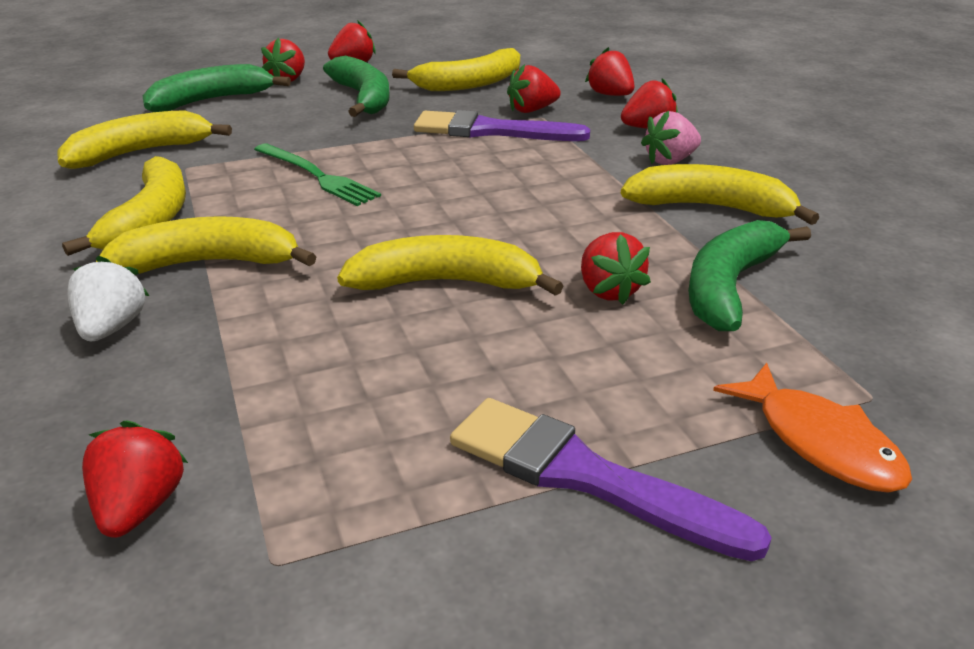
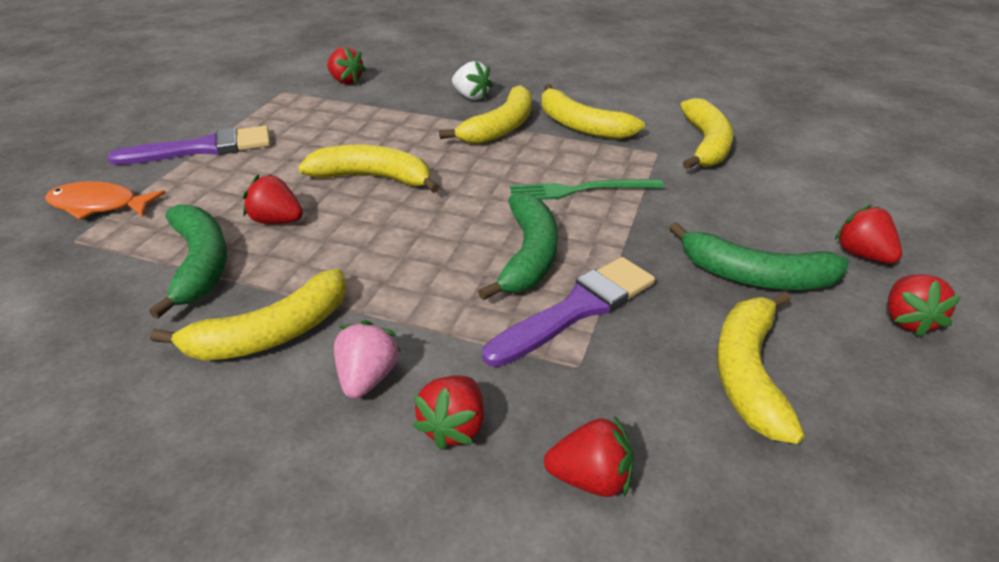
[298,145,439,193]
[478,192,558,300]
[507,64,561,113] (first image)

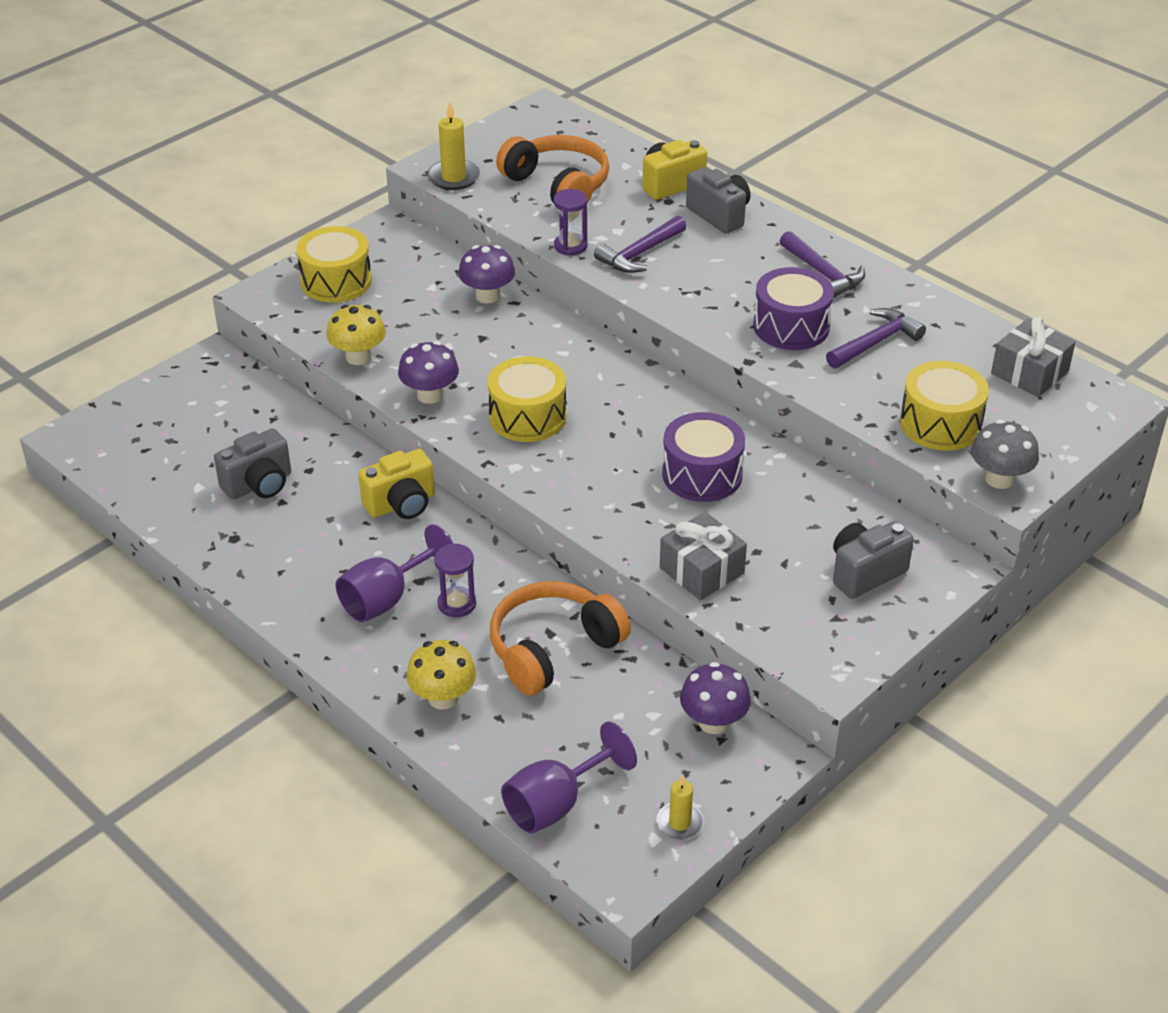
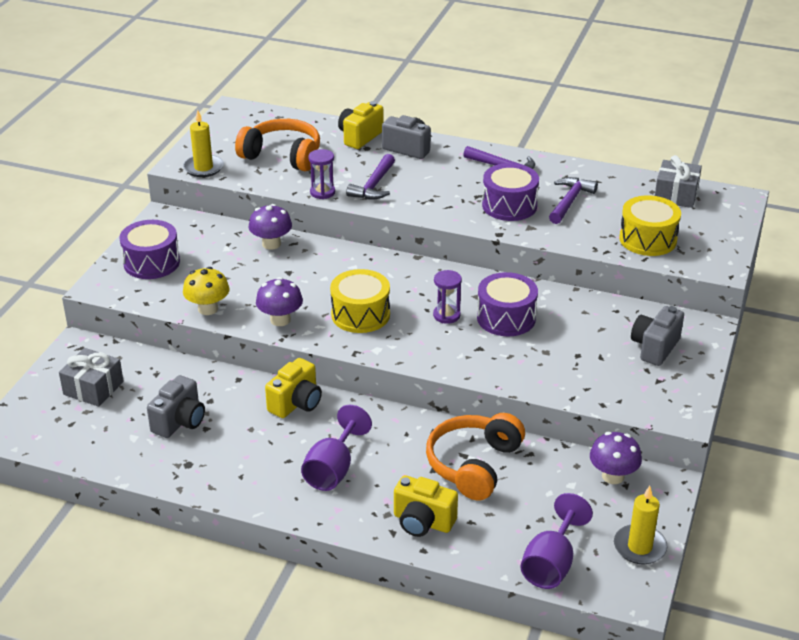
[59,348,124,407]
[119,220,180,279]
[394,475,458,537]
[433,270,462,324]
[614,486,668,564]
[971,420,1039,489] (first image)

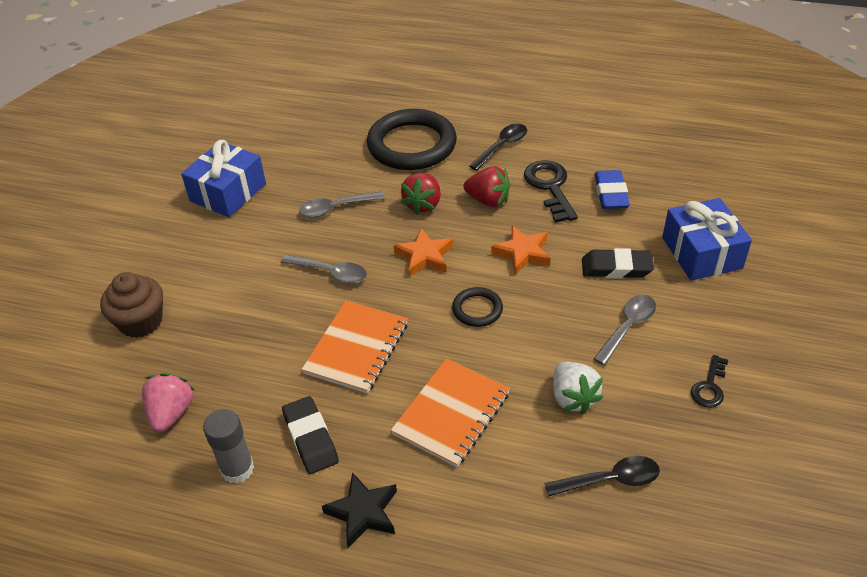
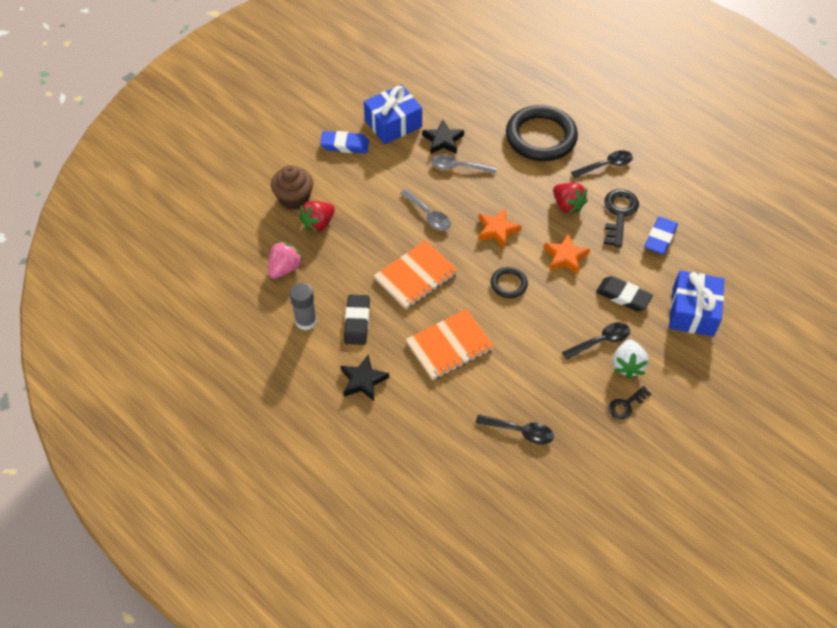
[299,201,335,233]
[320,131,369,153]
[422,120,464,154]
[562,322,630,360]
[613,339,649,379]

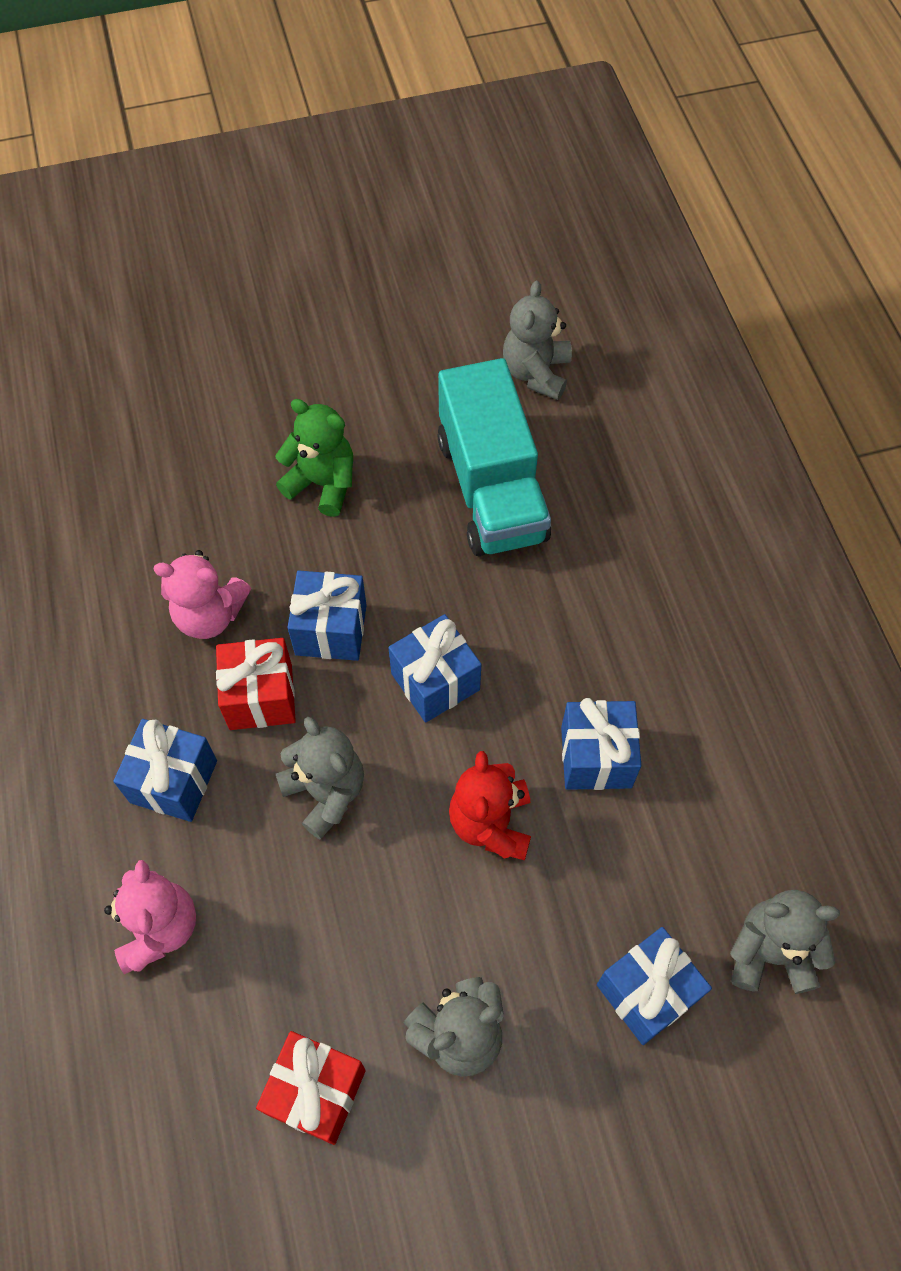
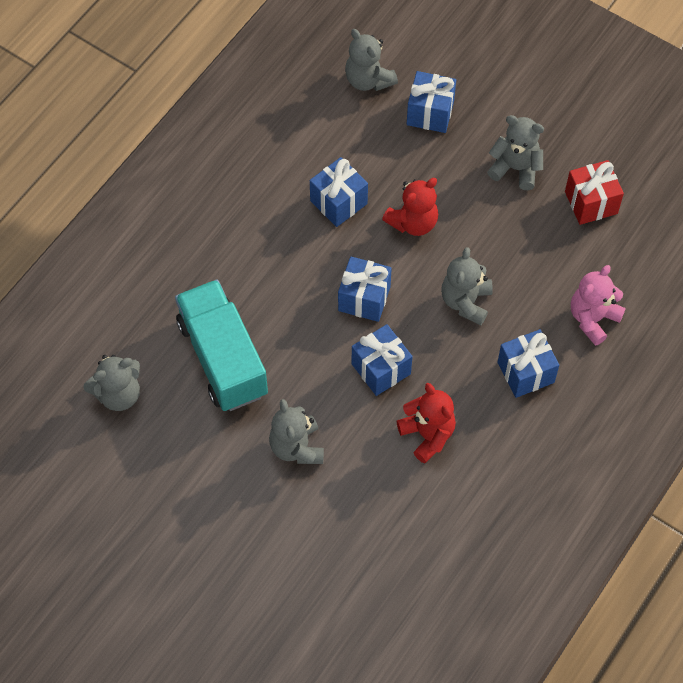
[175,280,268,411]
[269,399,324,464]
[397,383,456,464]
[216,638,296,730] (first image)

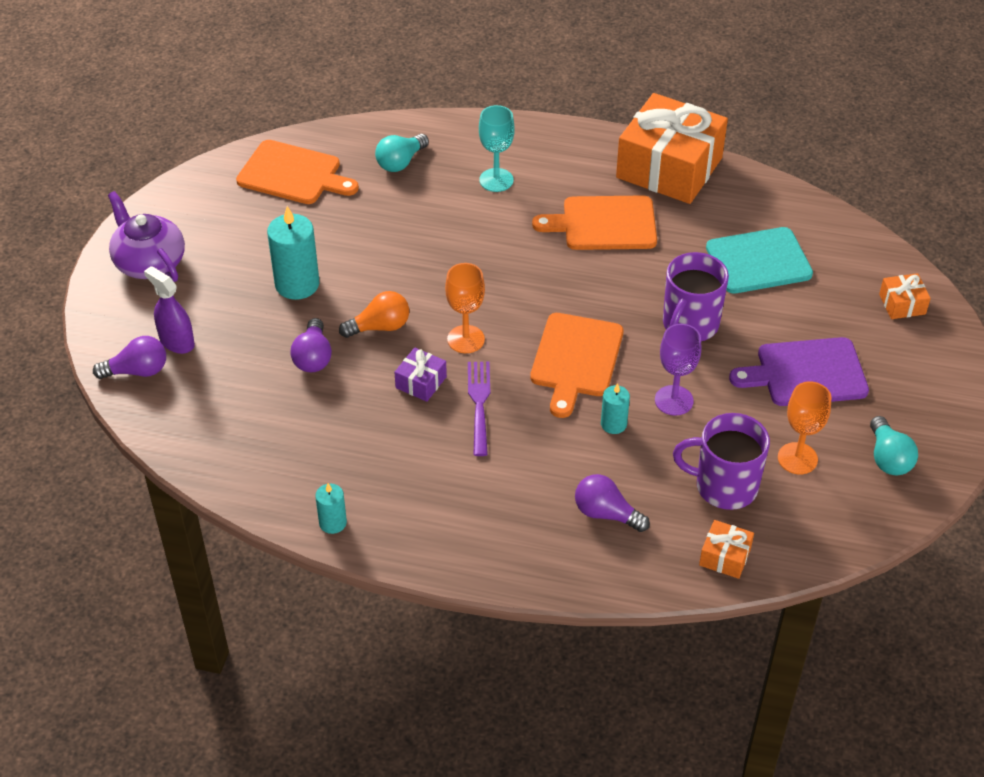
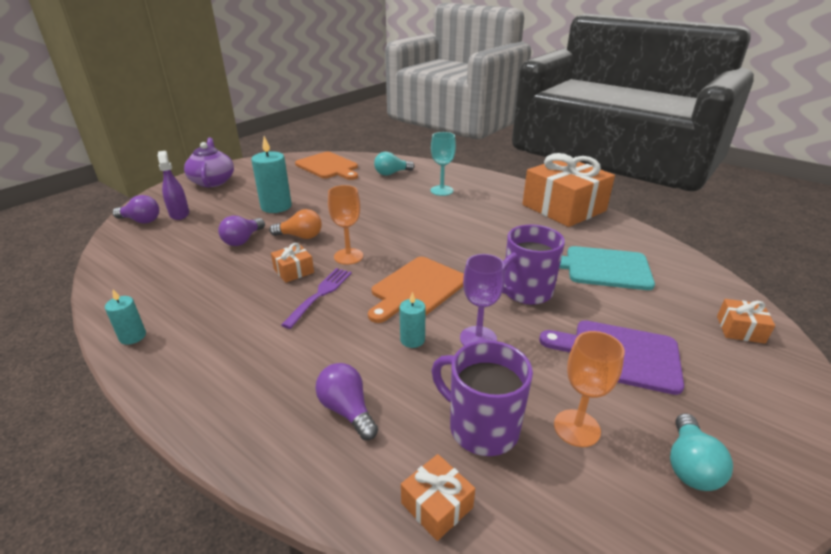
[271,243,314,283]
[532,195,657,250] (first image)

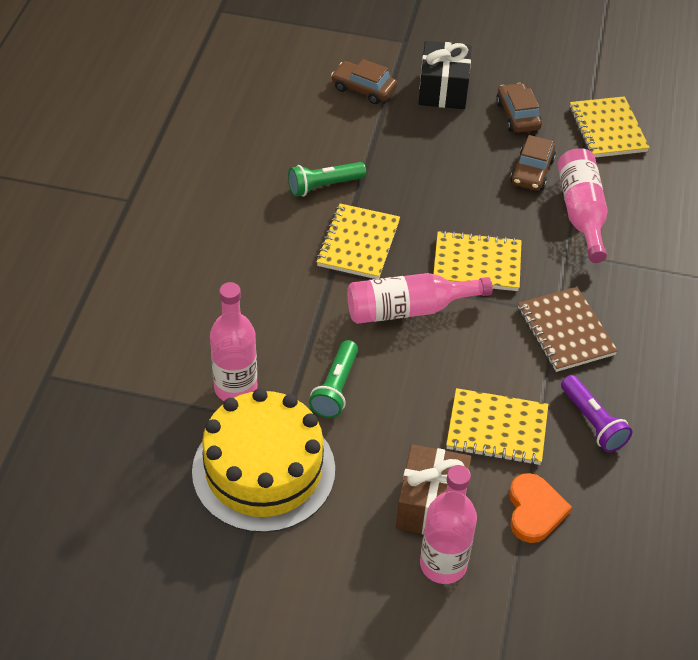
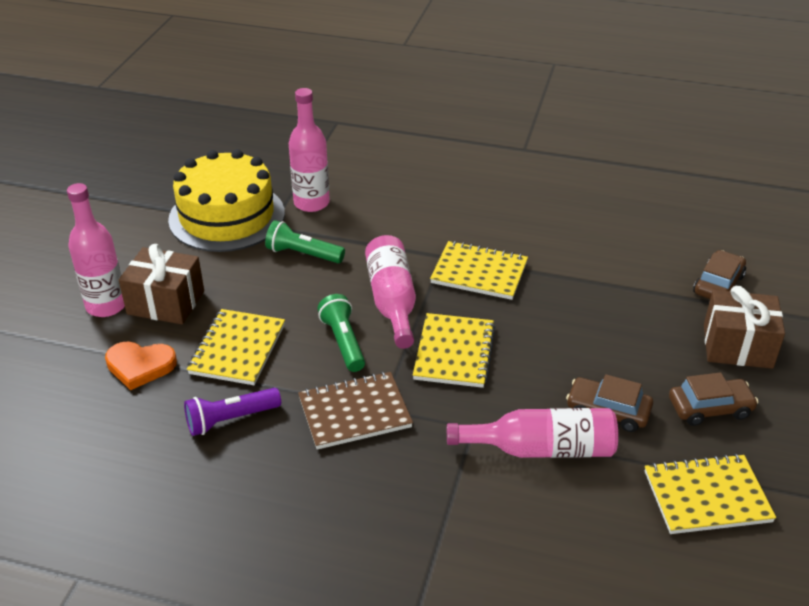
[318,294,365,372]
[704,286,785,369]

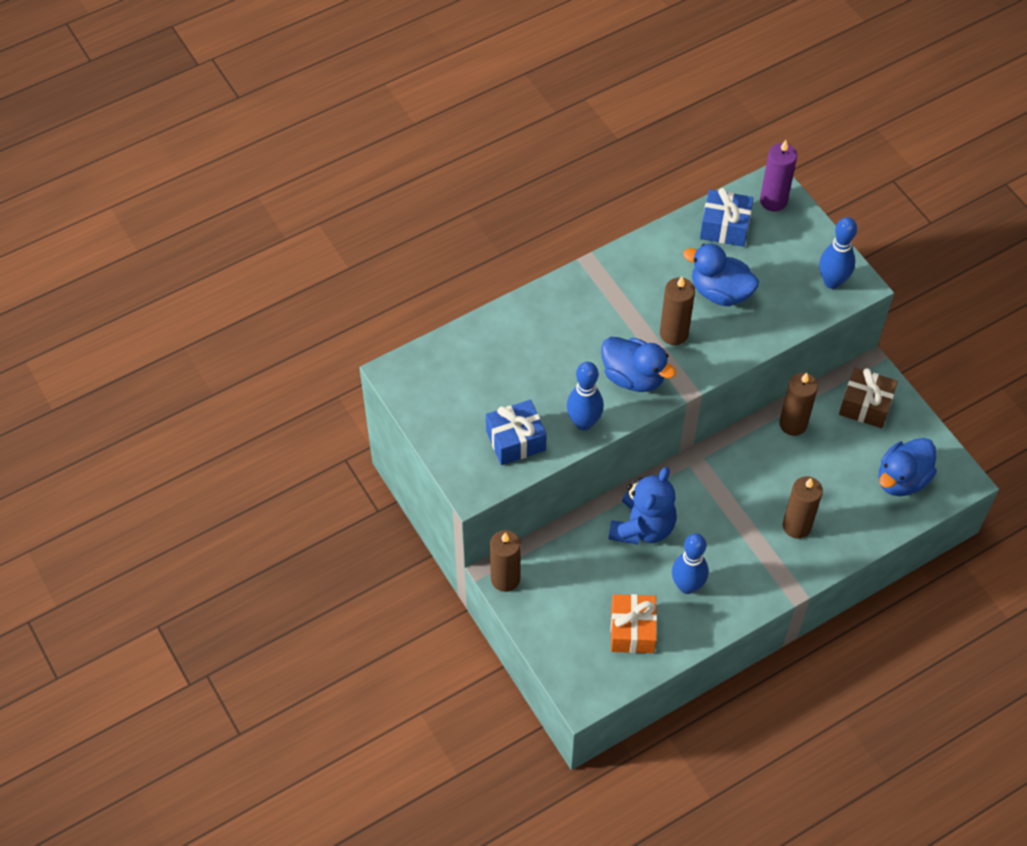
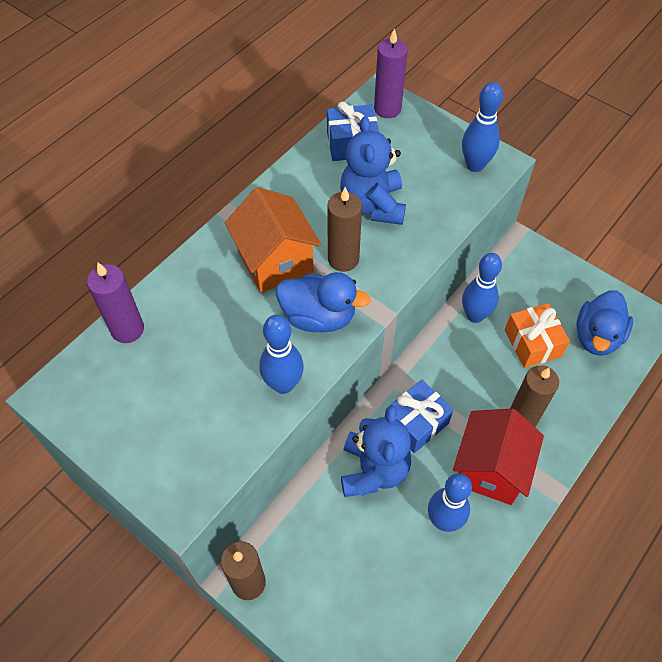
[87,263,144,343]
[225,187,321,293]
[340,116,406,225]
[385,380,453,453]
[453,408,544,505]
[462,253,502,323]
[505,303,570,368]
[839,367,898,428] (first image)

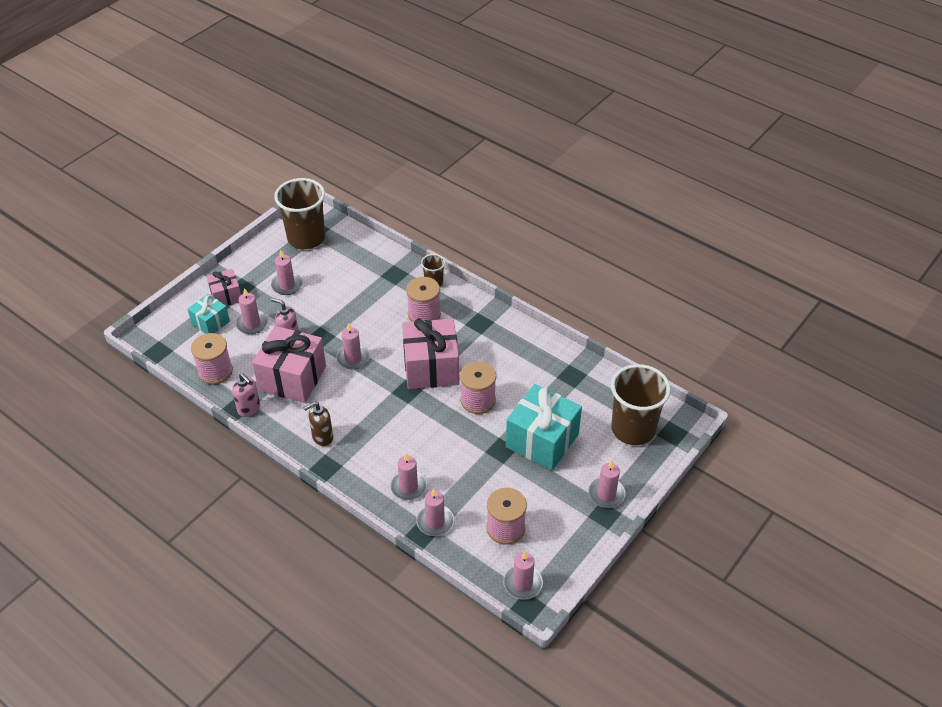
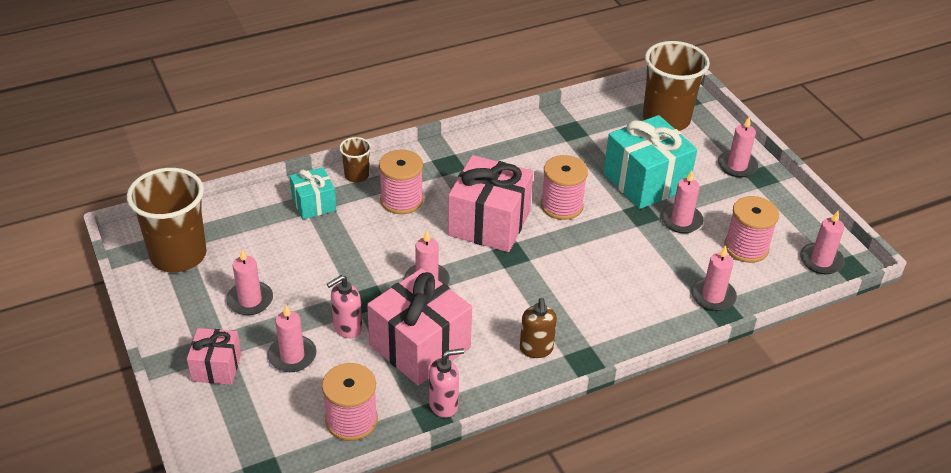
[290,167,336,219]
[661,170,704,233]

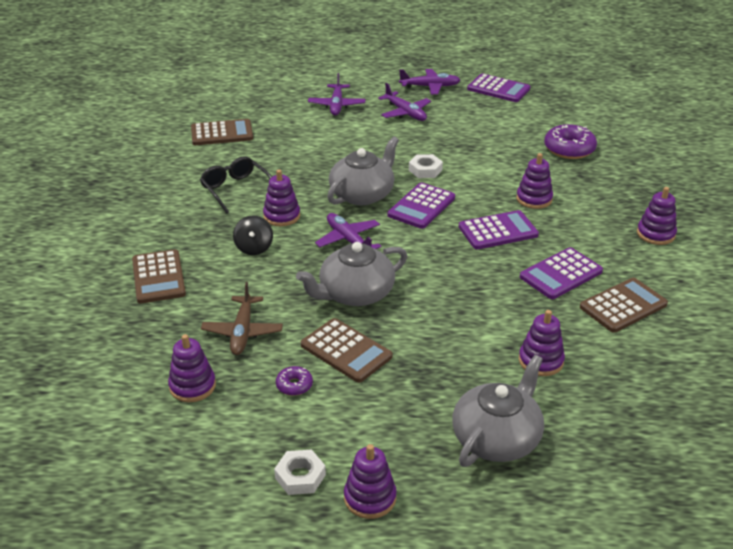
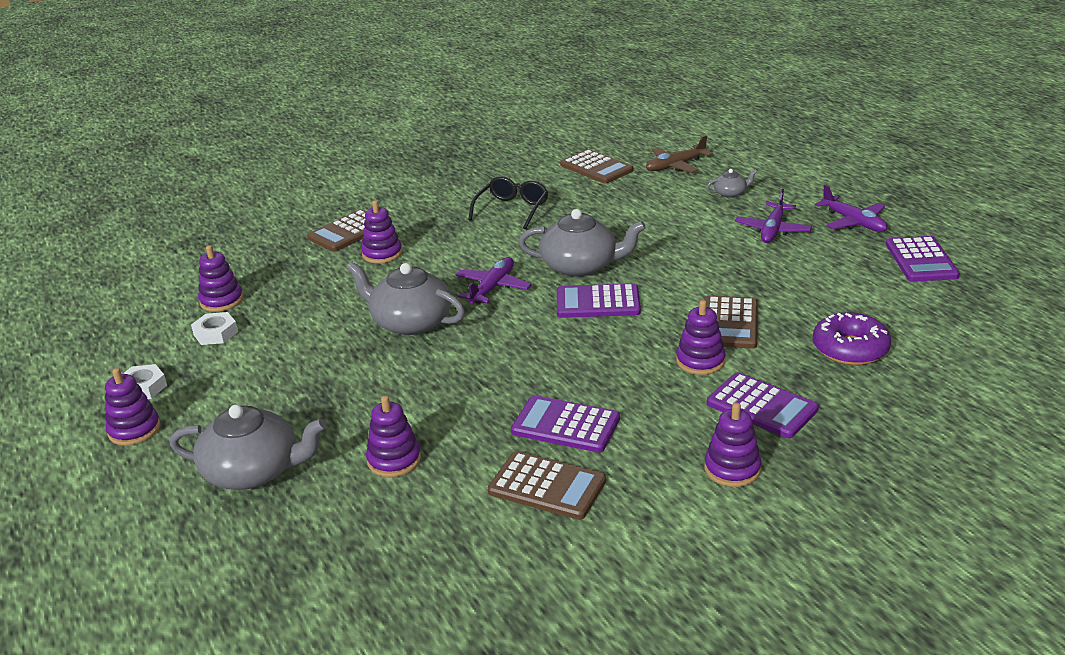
[191,312,238,345]
[361,200,402,263]
[646,136,712,173]
[704,295,758,349]
[707,169,757,198]
[707,372,819,438]
[233,215,273,255] (first image)
[276,366,313,396] (first image)

